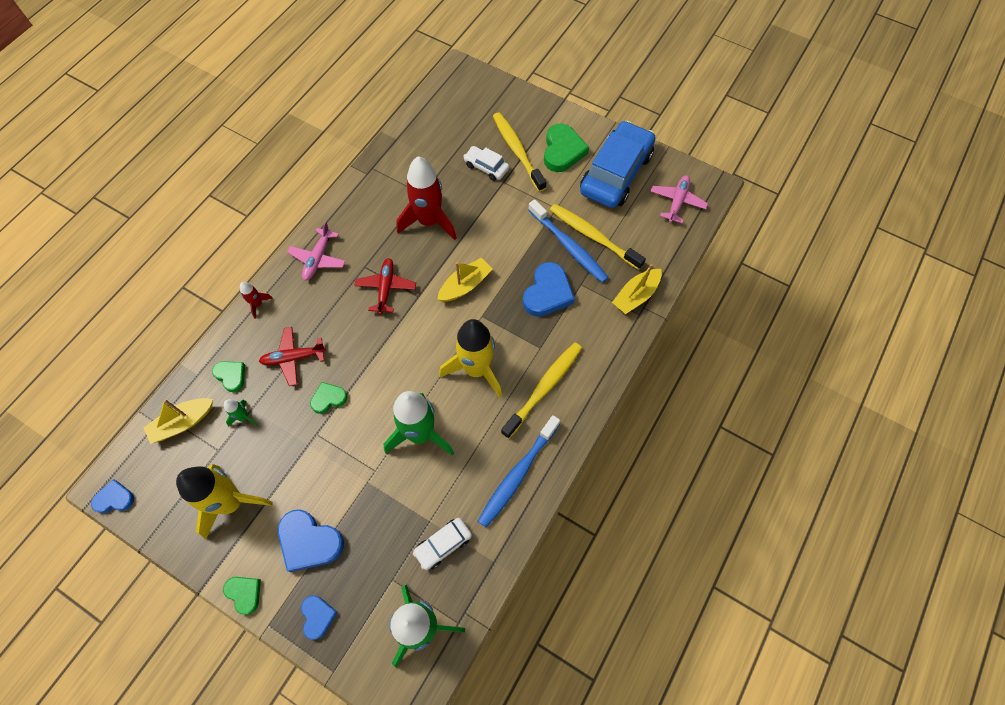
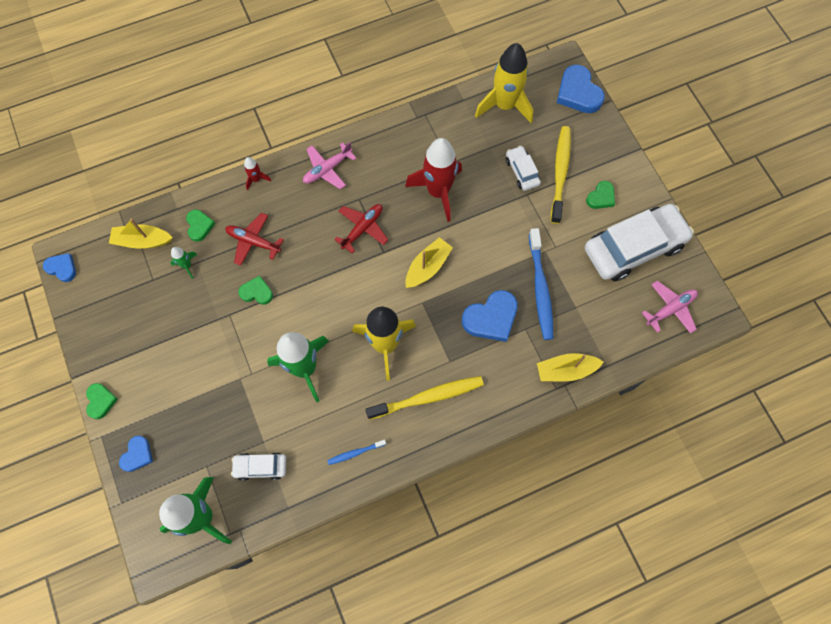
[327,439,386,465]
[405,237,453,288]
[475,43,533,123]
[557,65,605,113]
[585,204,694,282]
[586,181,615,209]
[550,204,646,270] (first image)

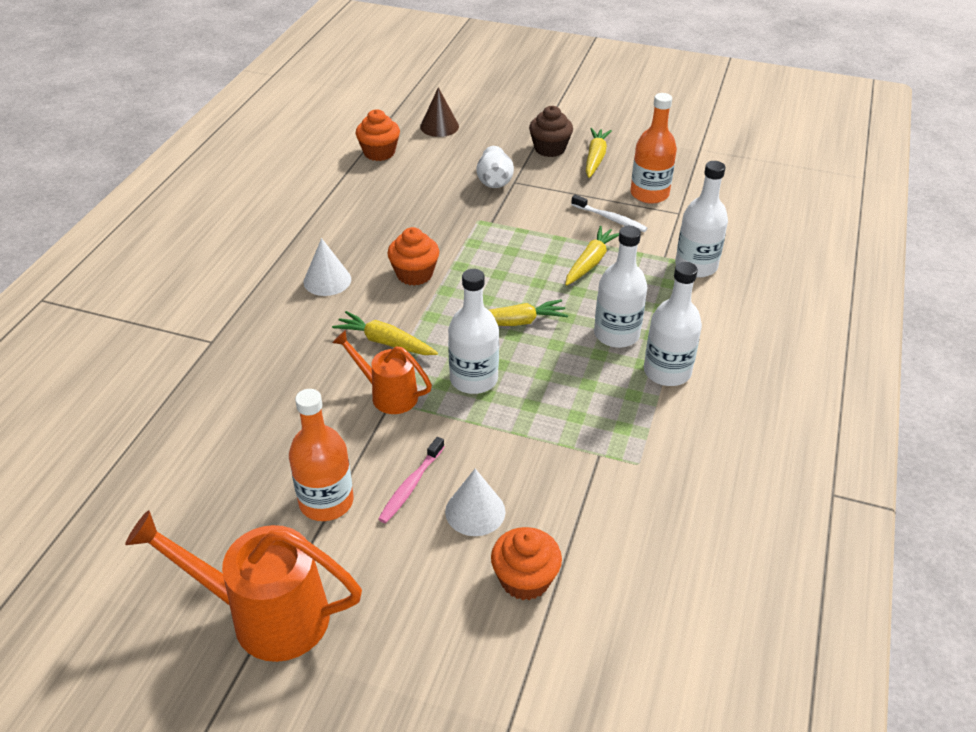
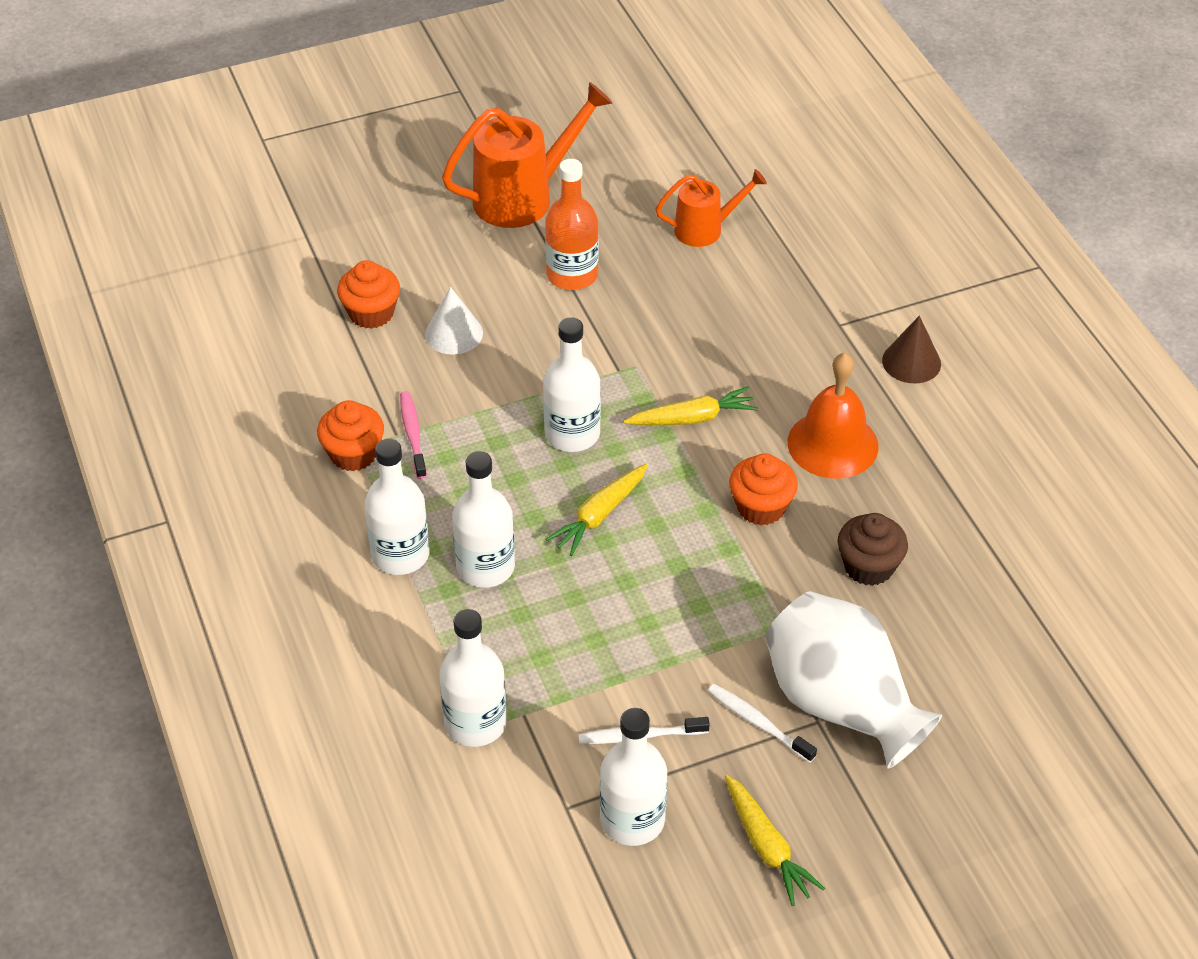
[317,400,384,471]
[400,391,427,479]
[600,708,667,846]
[655,169,767,247]
[708,684,817,763]
[765,591,942,769]
[788,352,879,479]
[838,513,908,586]
[882,315,941,383]
[565,226,619,286] (first image)

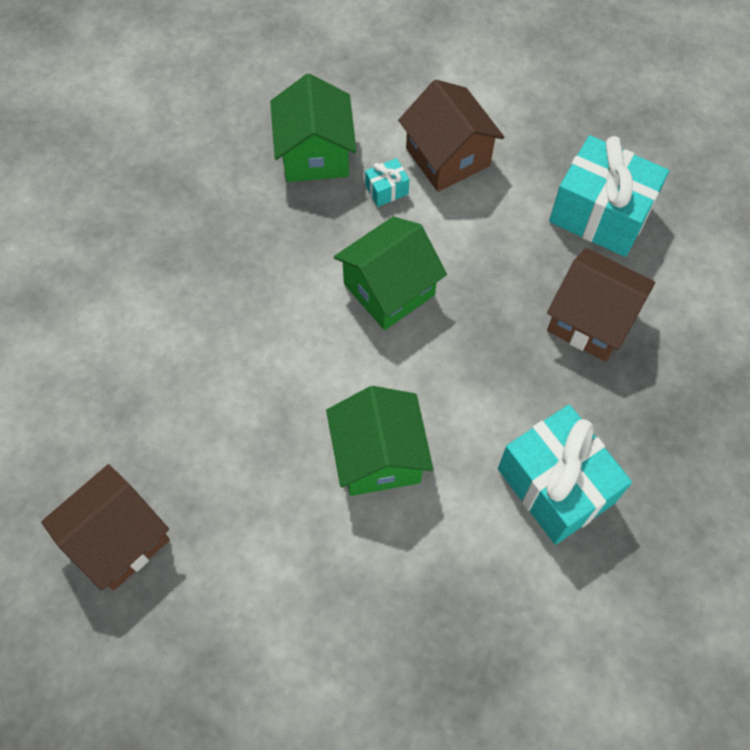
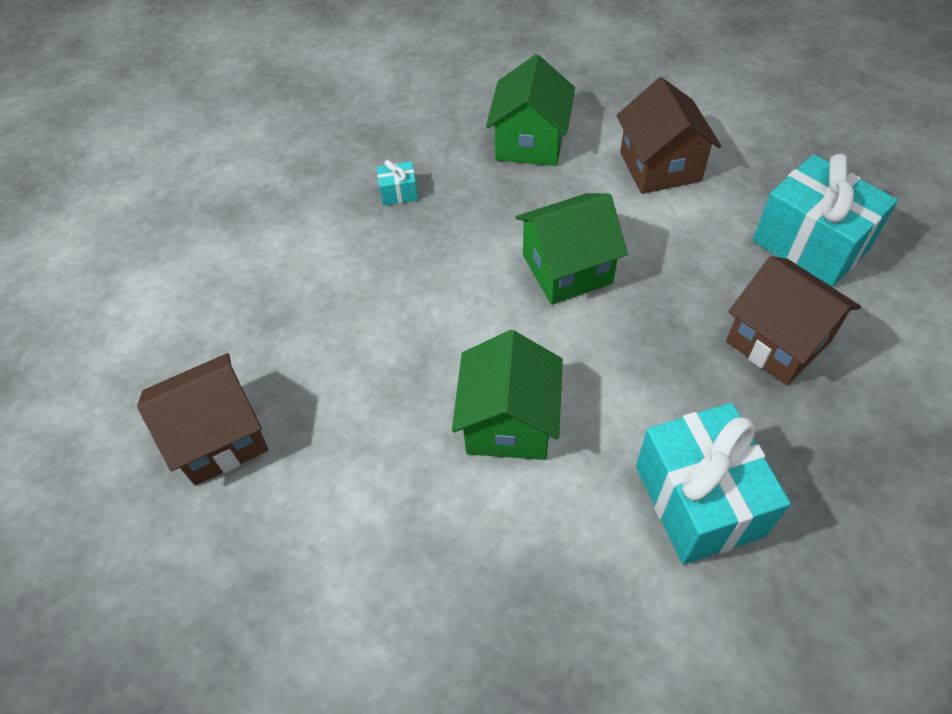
[377,160,418,206]

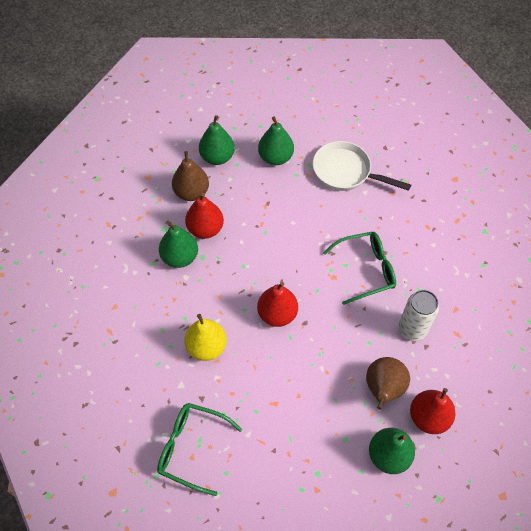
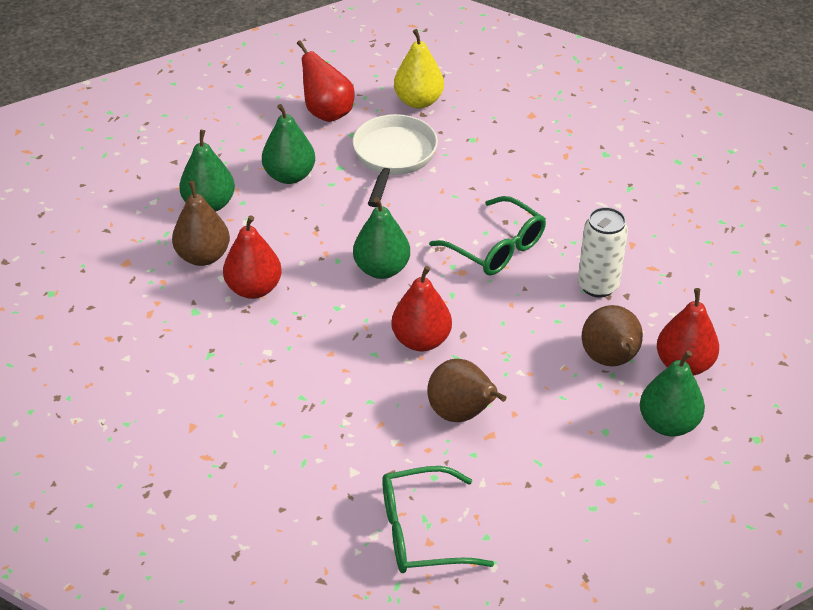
[297,40,355,122]
[353,114,438,207]
[353,197,410,279]
[394,29,444,109]
[427,359,506,422]
[429,196,546,276]

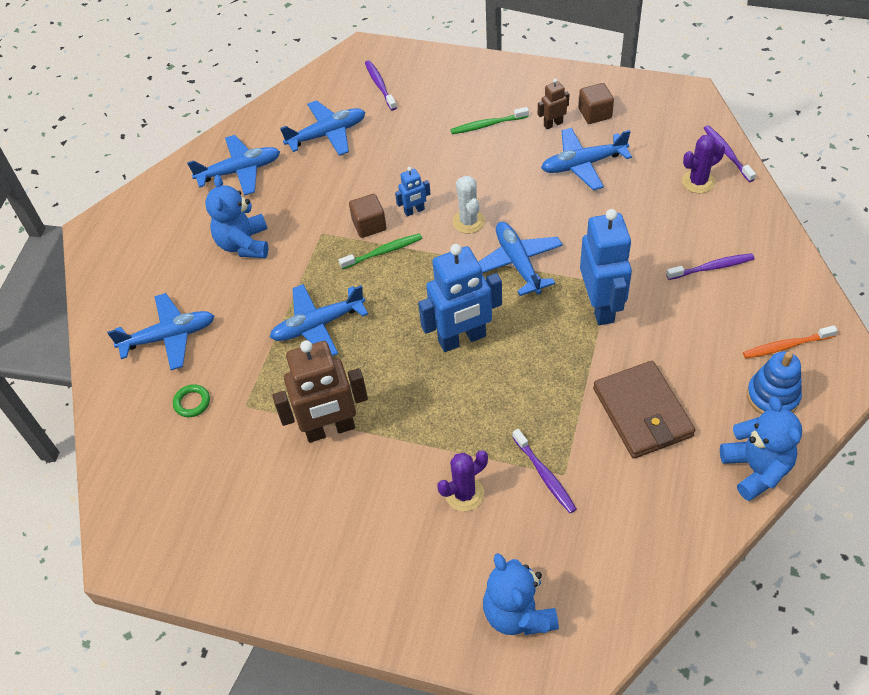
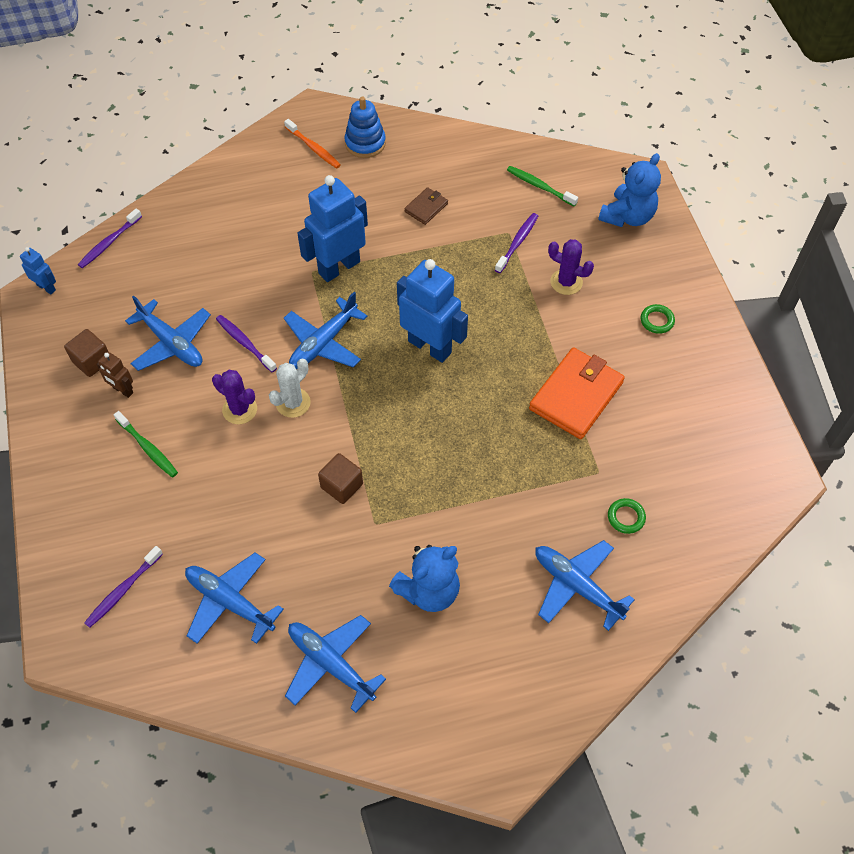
[20,247,56,294]
[212,370,257,424]
[216,315,277,372]
[404,187,448,225]
[507,166,578,206]
[529,347,625,439]
[641,304,675,334]
[270,284,368,356] (first image)
[720,396,802,501] (first image)

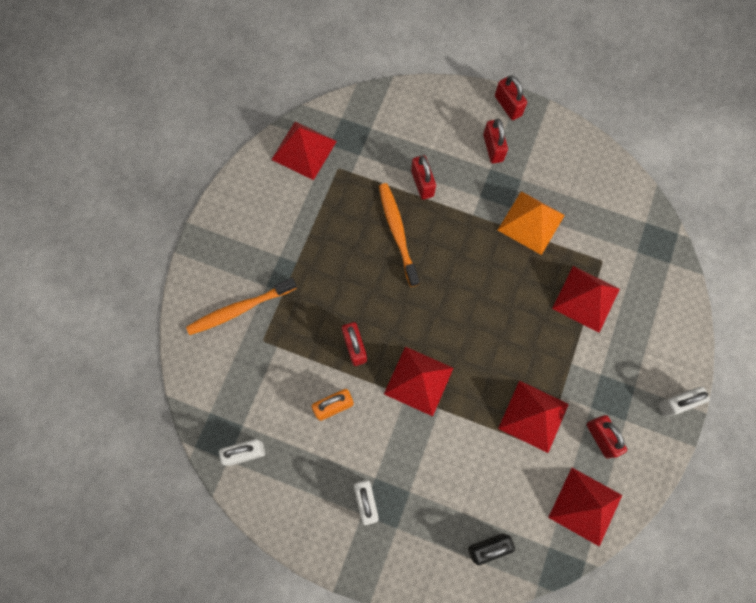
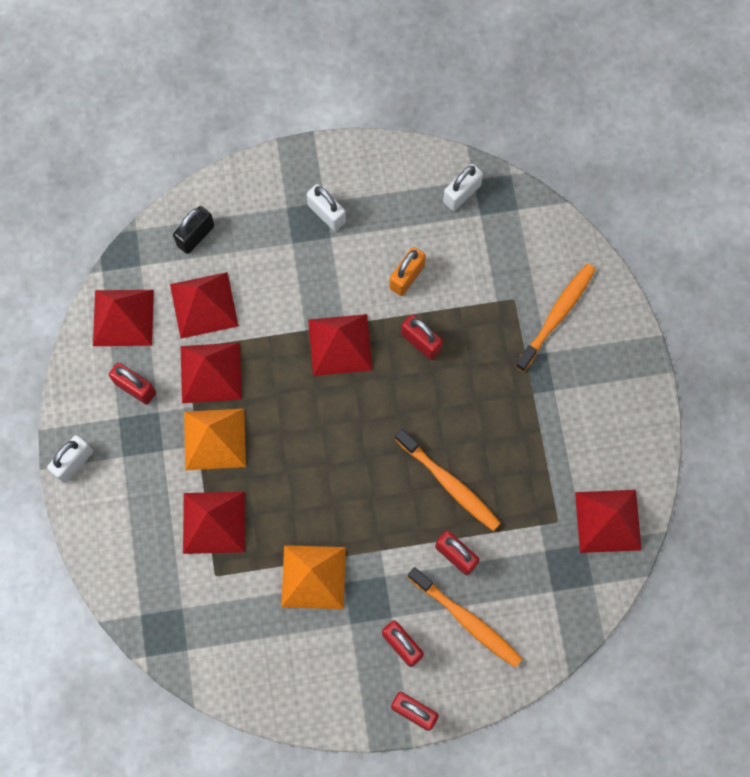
[170,272,239,338]
[184,408,246,470]
[408,567,523,668]

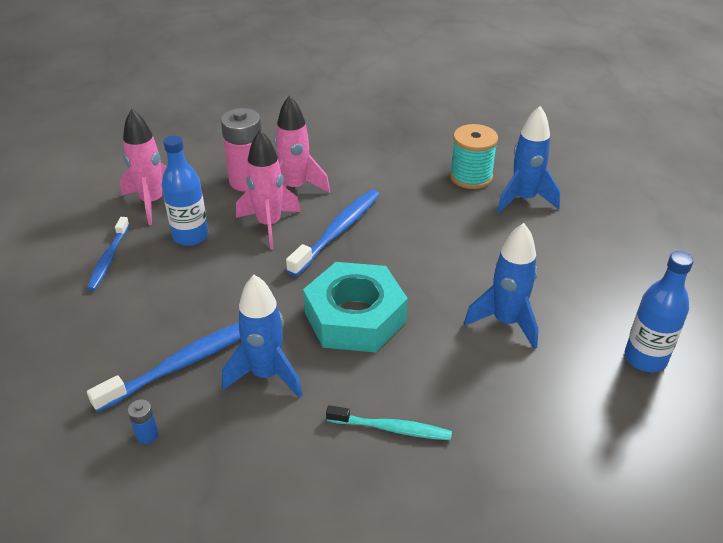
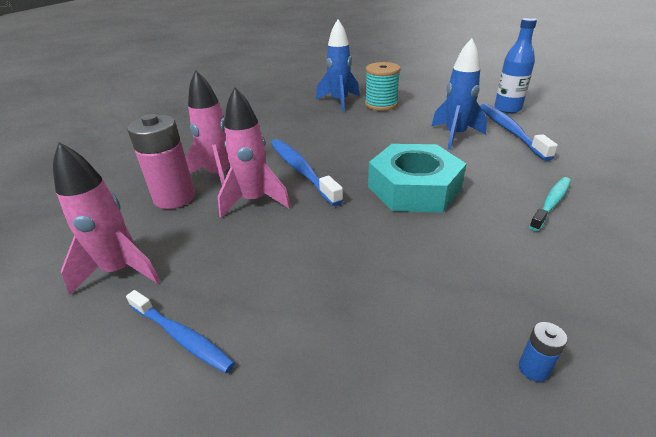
[365,62,401,111]
[480,104,558,161]
[161,135,208,246] (first image)
[222,275,302,398] (first image)

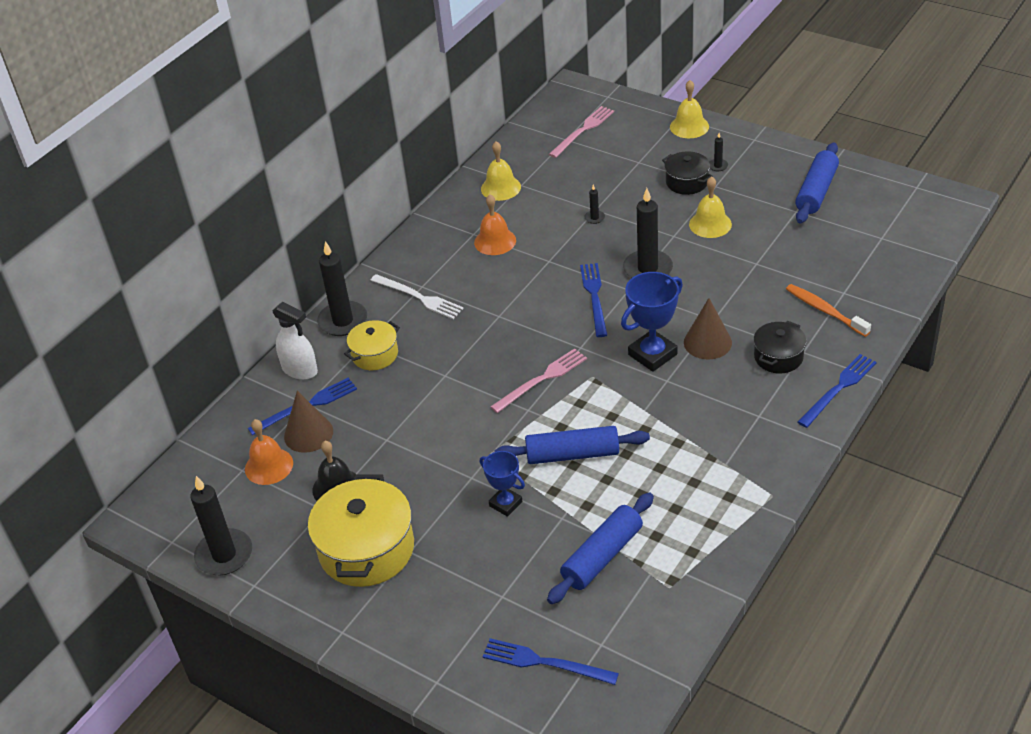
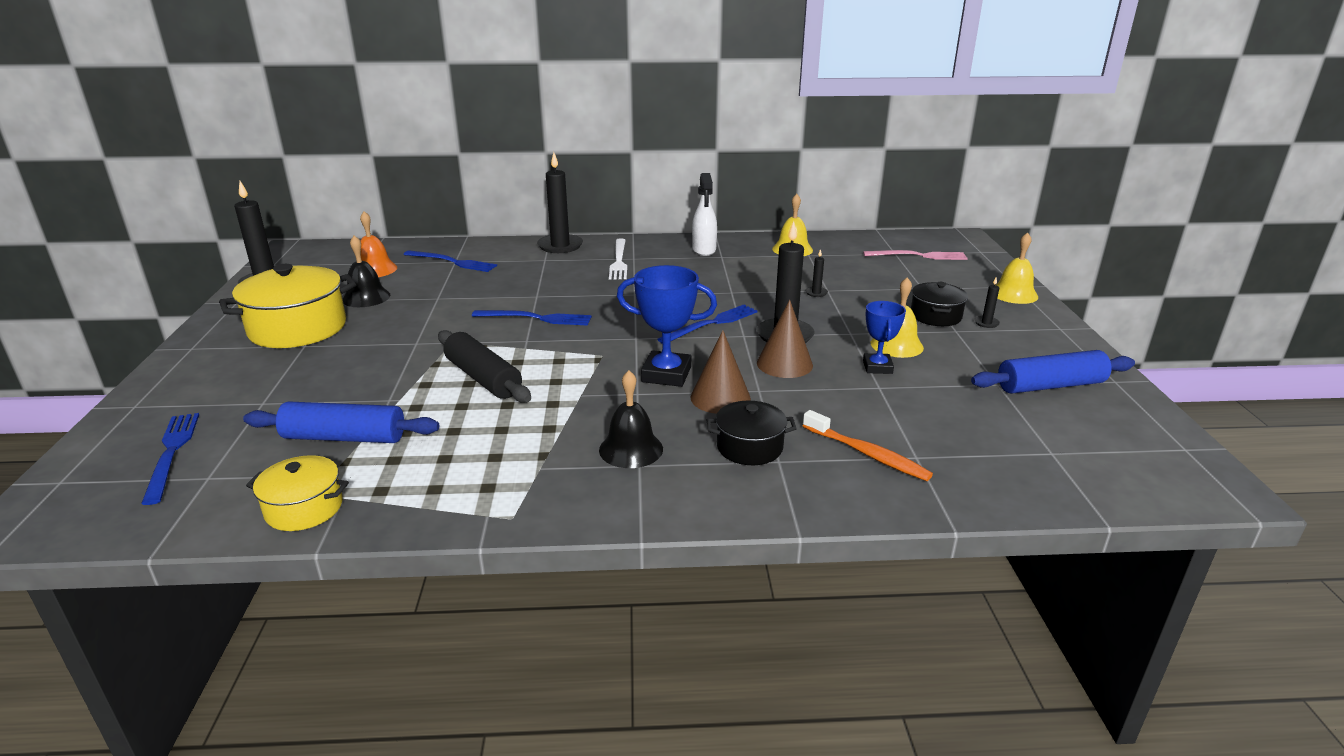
[246,455,349,531]
[438,330,531,403]
[472,310,592,326]
[599,370,663,468]
[692,173,717,256]
[757,300,813,378]
[803,410,933,481]
[863,301,906,374]
[474,194,516,255] (first image)
[490,348,587,413] (first image)

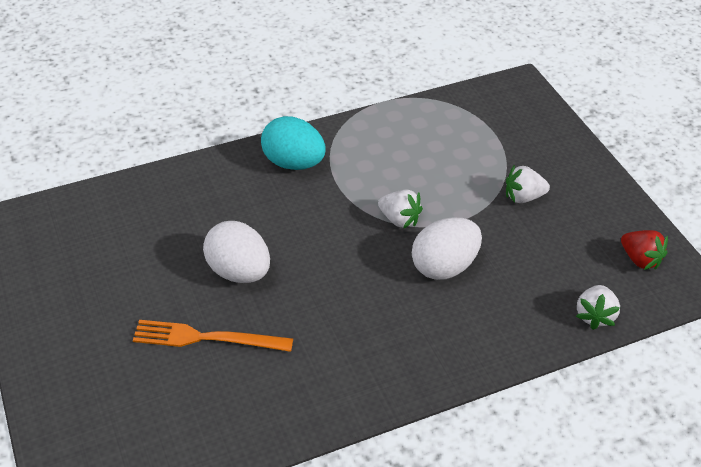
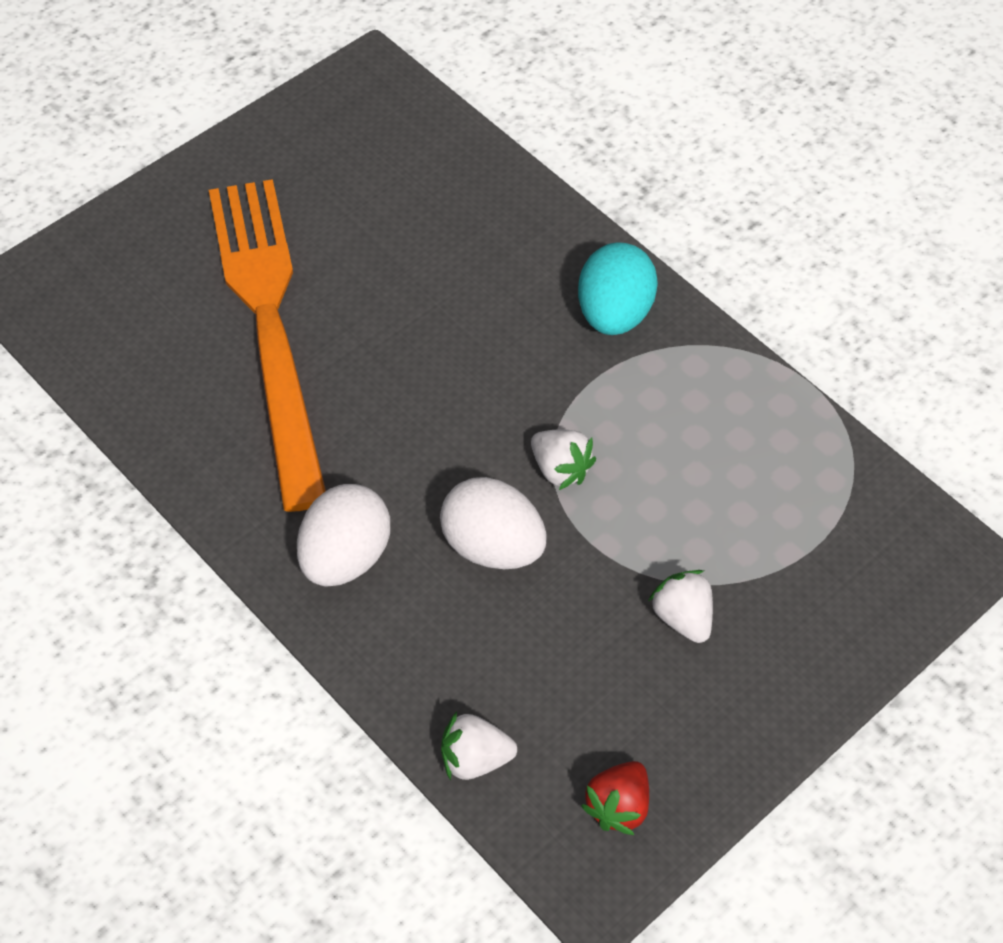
[209,179,326,512]
[297,484,390,587]
[531,429,596,490]

